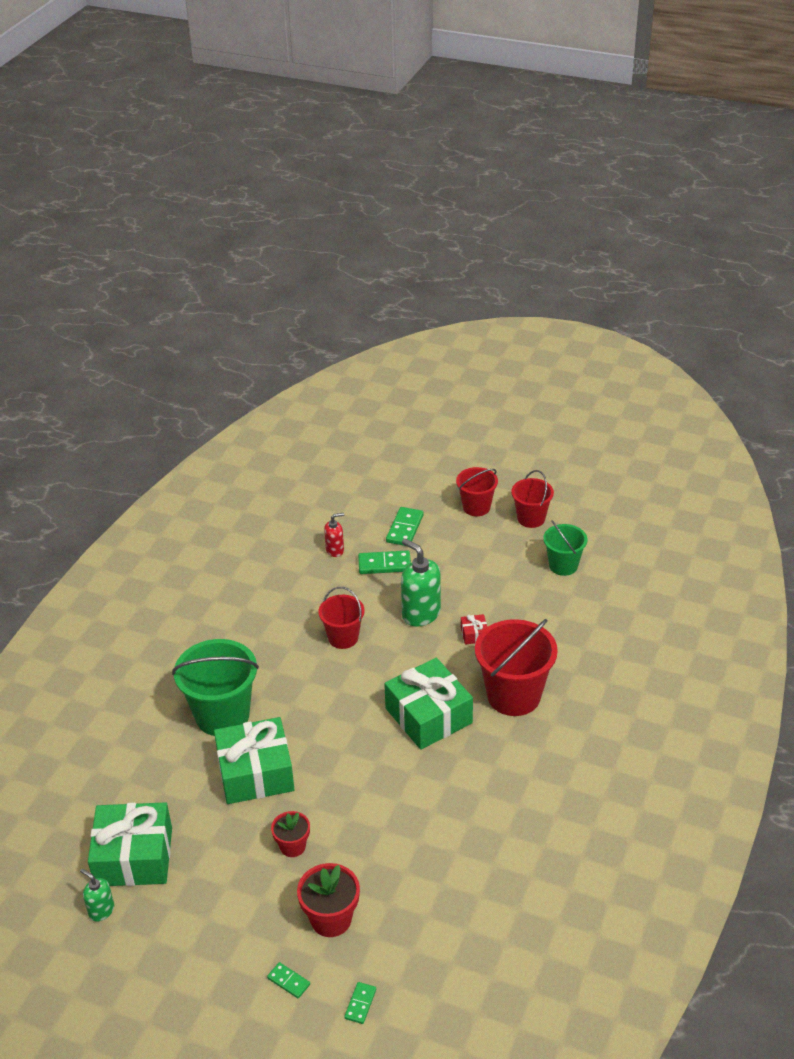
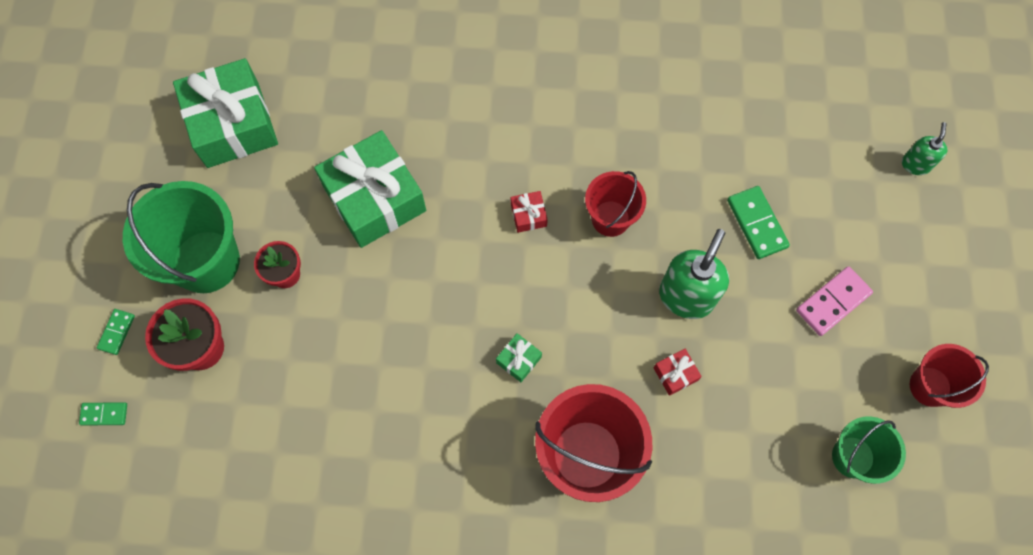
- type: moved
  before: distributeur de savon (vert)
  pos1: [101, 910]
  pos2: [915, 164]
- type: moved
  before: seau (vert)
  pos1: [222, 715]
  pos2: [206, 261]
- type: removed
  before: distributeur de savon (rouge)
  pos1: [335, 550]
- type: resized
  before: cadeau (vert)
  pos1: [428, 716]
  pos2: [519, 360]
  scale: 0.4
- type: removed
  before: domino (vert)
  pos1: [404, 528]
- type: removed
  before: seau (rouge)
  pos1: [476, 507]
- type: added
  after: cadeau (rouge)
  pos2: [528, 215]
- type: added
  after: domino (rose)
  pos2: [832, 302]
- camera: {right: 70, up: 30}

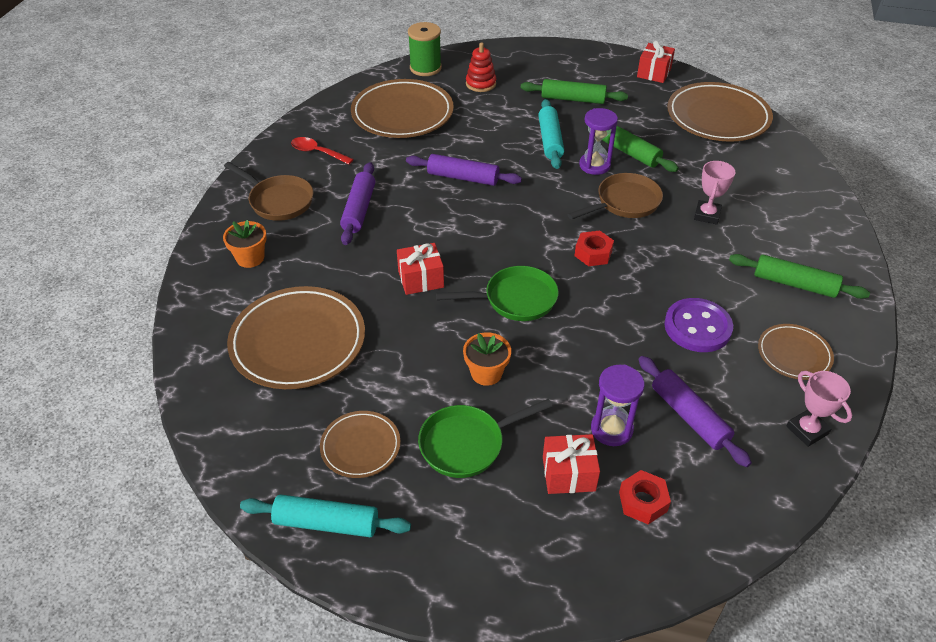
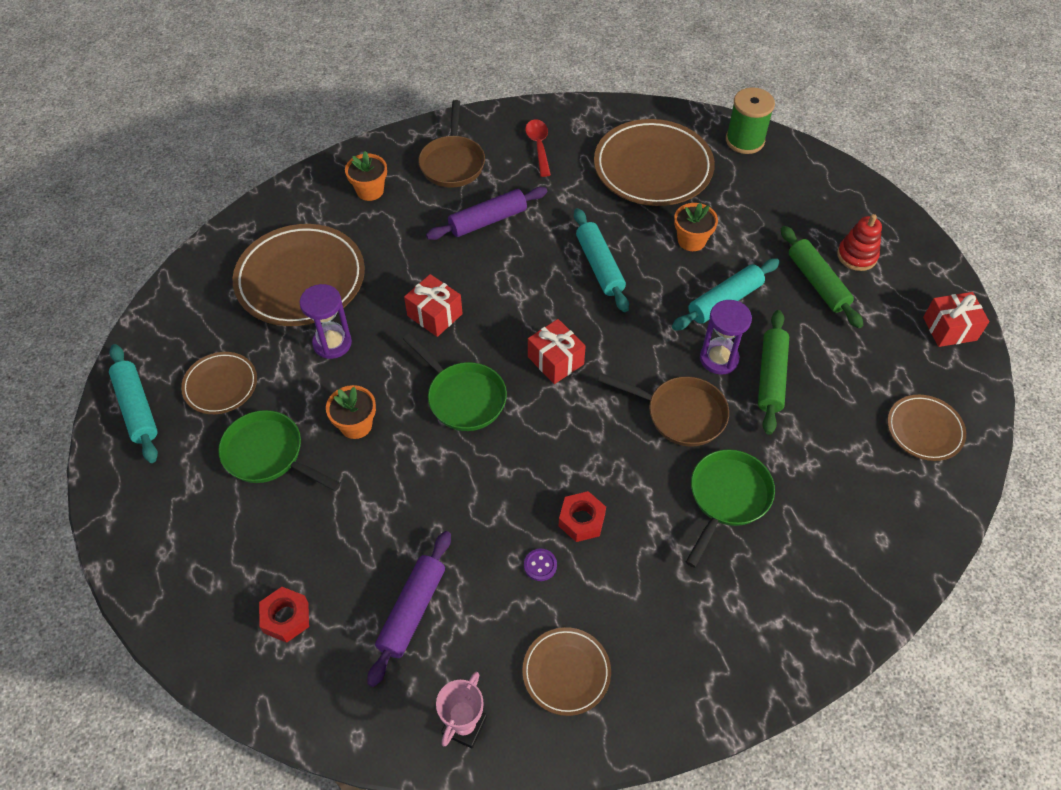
- type: recoloured
  before: rouleau à pâtisserie (violet)
  after: rouleau à pâtisserie (turquoise)
  pos1: [463, 177]
  pos2: [599, 266]
- type: moved
  before: jouet à empiler (rouge)
  pos1: [481, 84]
  pos2: [857, 256]
- type: moved
  before: cadeau (rouge)
  pos1: [568, 474]
  pos2: [555, 360]
- type: moved
  before: écrou (rouge)
  pos1: [593, 253]
  pos2: [581, 520]
- type: moved
  before: sablier (violet)
  pos1: [611, 429]
  pos2: [332, 343]
- type: resized
  before: bouton (violet)
  pos1: [697, 327]
  pos2: [540, 565]
  scale: 0.43
- type: resized
  before: assiette (marron)
  pos1: [717, 117]
  pos2: [924, 430]
  scale: 0.53
- type: replaced
  before: trophée (rose)
  after: poêle (vert)
  pos1: [707, 215]
  pos2: [727, 497]
- type: removed
  before: rouleau à pâtisserie (vert)
  pos1: [794, 284]
- type: added
  after: pot de fleurs (orange)
  pos2: [691, 240]
- camera: {right: 55, up: 10}

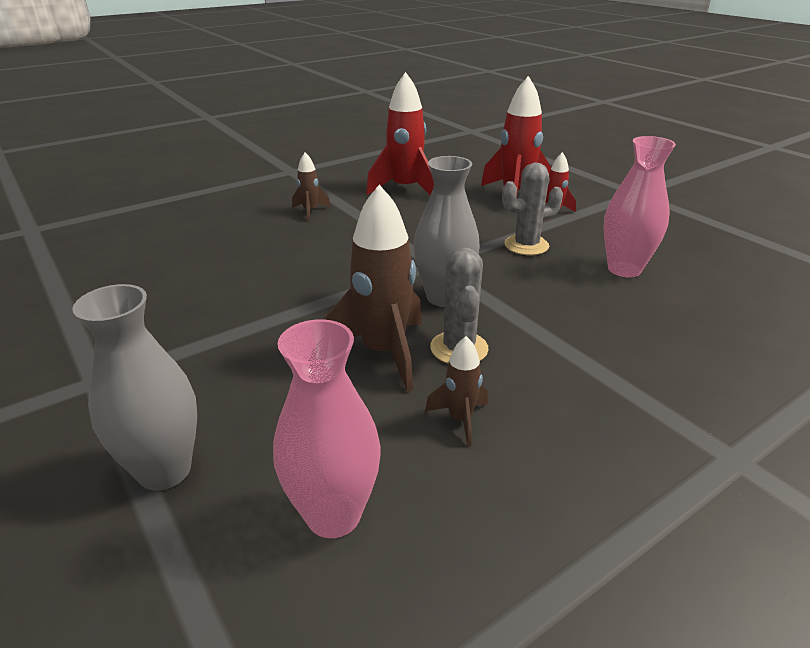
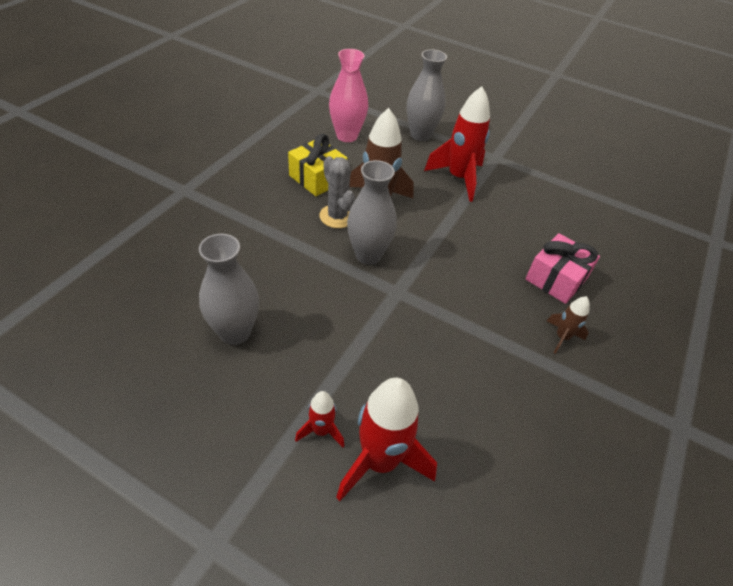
- type: moved
  before: fusée (rouge)
  pos1: [405, 189]
  pos2: [458, 178]
- type: replaced
  before: fusée (marron)
  after: cadeau (jaune)
  pos1: [460, 419]
  pos2: [317, 178]
- type: removed
  before: cactus (gris)
  pos1: [526, 245]
- type: recoloured
  before: vase (rose)
  after: vase (gris)
  pos1: [624, 269]
  pos2: [235, 332]
- type: added
  after: cadeau (rose)
  pos2: [556, 279]
- camera: {right: 150, up: 15}

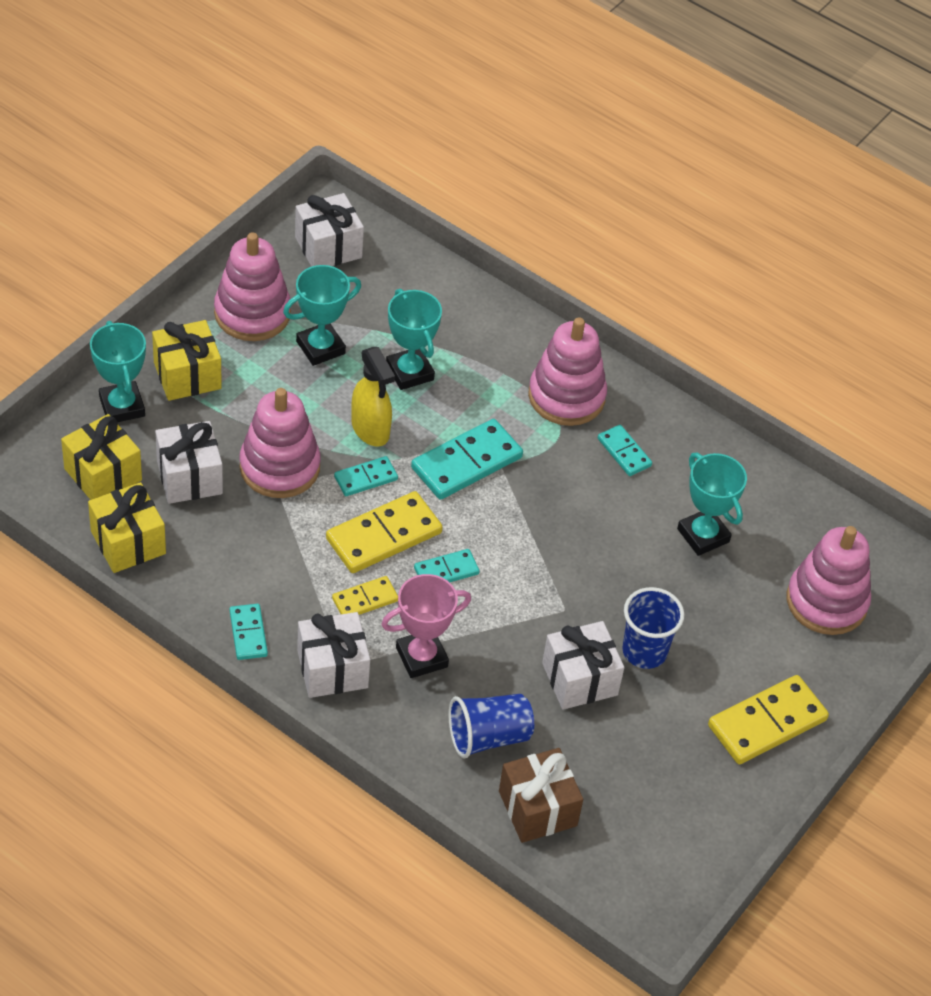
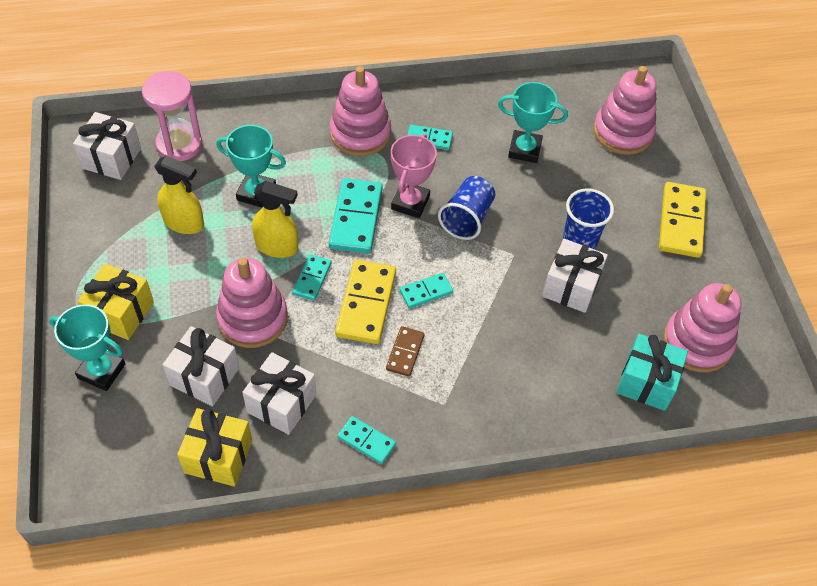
- type: removed
  before: cadeau (jaune)
  pos1: [103, 474]
- type: moved
  before: jouet à empiler (rose)
  pos1: [252, 313]
  pos2: [697, 342]
- type: replaced
  before: trophée (turquoise)
  after: vaporisateur (jaune)
  pos1: [320, 347]
  pos2: [184, 223]
- type: moved
  before: cadeau (blanc)
  pos1: [332, 669]
  pos2: [281, 403]
- type: recoloured
  before: domino (jaune)
  after: domino (marron)
  pos1: [365, 599]
  pos2: [405, 352]
- type: moved
  before: trophée (rose)
  pos1: [421, 657]
  pos2: [410, 202]
- type: turned
  before: domino (turquoise)
  pos1: [446, 571]
  pos2: [426, 292]
  turn: 45
- type: moved
  before: gobelet (bleu)
  pos1: [488, 737]
  pos2: [467, 218]
- type: recoloured
  before: cadeau (marron)
  after: cadeau (turquoise)
  pos1: [537, 808]
  pos2: [646, 382]
- type: added
  after: sablier (rose)
  pos2: [179, 144]
- camera: {right: -45, up: 5}

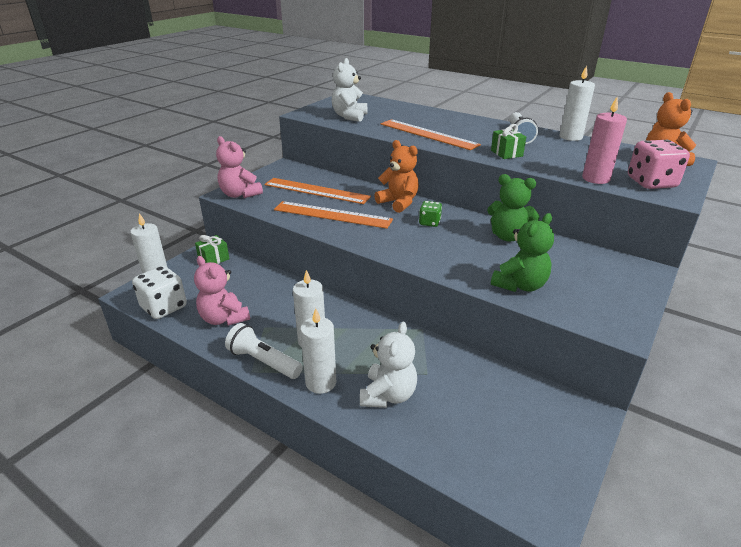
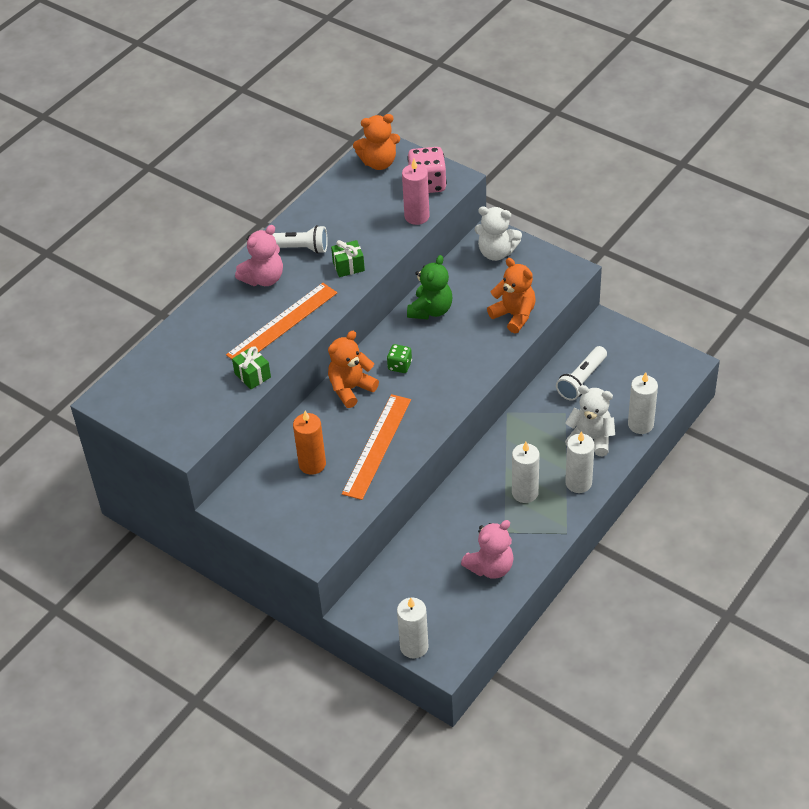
- type: removed
  before: dé (blanc)
  pos1: [164, 307]
- type: moved
  before: cadeau (vert)
  pos1: [214, 259]
  pos2: [252, 375]
- type: moved
  before: ours en peluche (rose)
  pos1: [240, 194]
  pos2: [263, 278]
- type: moved
  before: lampe de poche (blanc)
  pos1: [263, 361]
  pos2: [582, 380]
- type: replaced
  before: règle (orange)
  after: bougie (orange)
  pos1: [316, 191]
  pos2: [312, 464]
- type: moved
  before: ours en peluche (blanc)
  pos1: [349, 116]
  pos2: [496, 252]
- type: recoloured
  before: ours en peluche (vert)
  after: ours en peluche (orange)
  pos1: [520, 285]
  pos2: [514, 315]
- type: moved
  before: bougie (blanc)
  pos1: [570, 137]
  pos2: [640, 424]
- camera: {right: -85, up: 15}

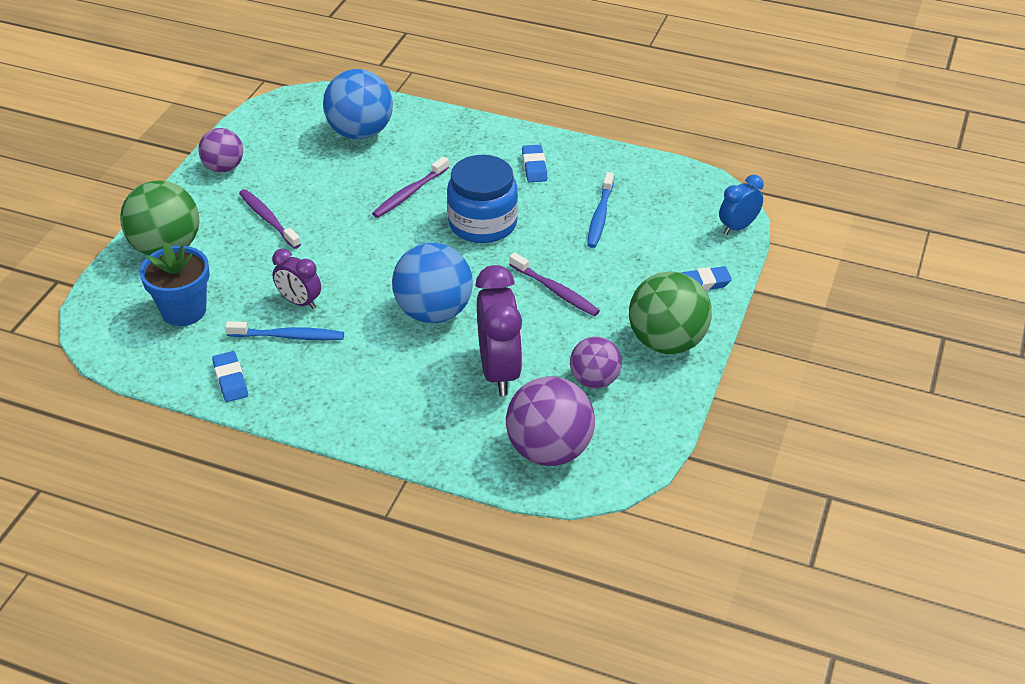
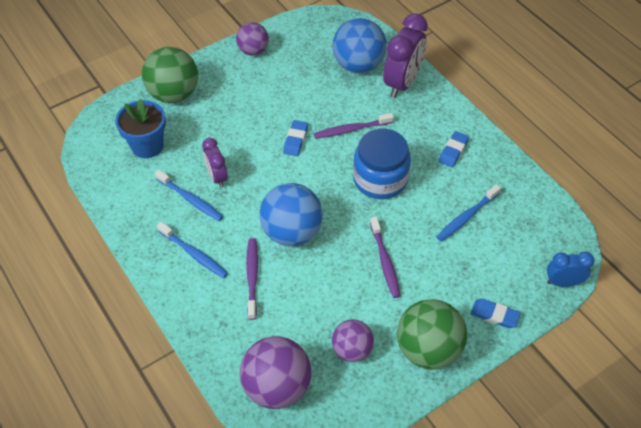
- type: moved
  before: gomme (bleu)
  pos1: [230, 380]
  pos2: [295, 140]
- type: moved
  before: brosse à dents (violet)
  pos1: [268, 219]
  pos2: [252, 277]
- type: moved
  before: réveil (violet)
  pos1: [499, 371]
  pos2: [402, 83]
- type: added
  after: brosse à dents (bleu)
  pos2: [194, 254]
- camera: {right: 35, up: 10}

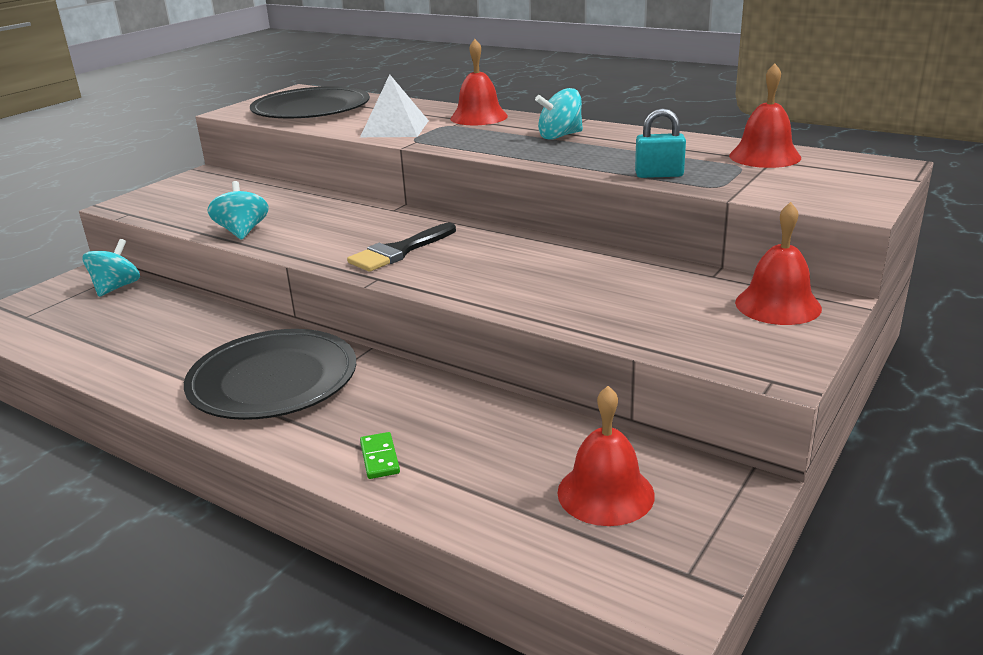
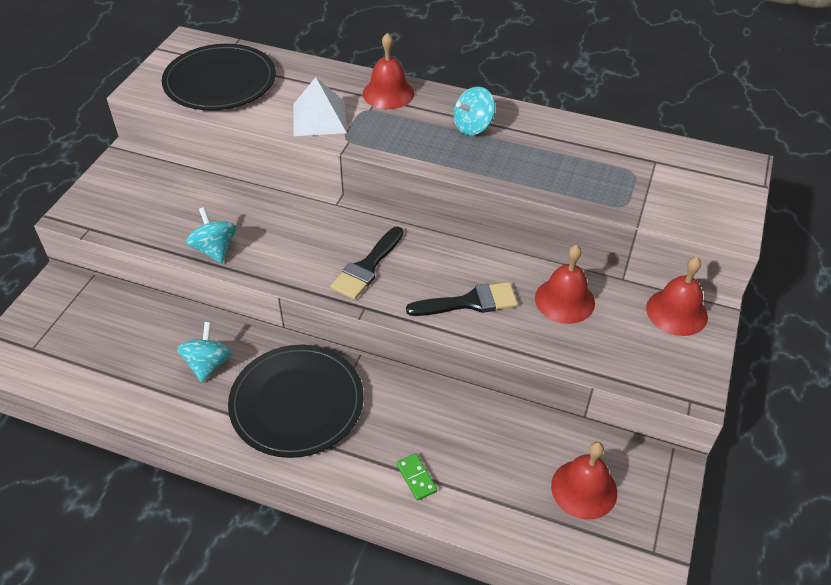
- type: moved
  before: toupie (turquoise)
  pos1: [116, 287]
  pos2: [208, 364]
- type: removed
  before: cadenas (turquoise)
  pos1: [659, 175]
- type: moved
  before: cloche (rouge)
  pos1: [764, 156]
  pos2: [564, 300]
- type: added
  after: pinceau (noir)
  pos2: [469, 302]
- camera: {right: -15, up: 20}

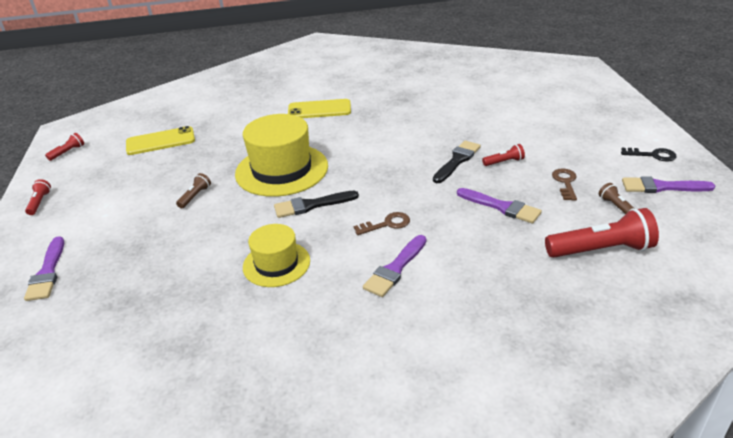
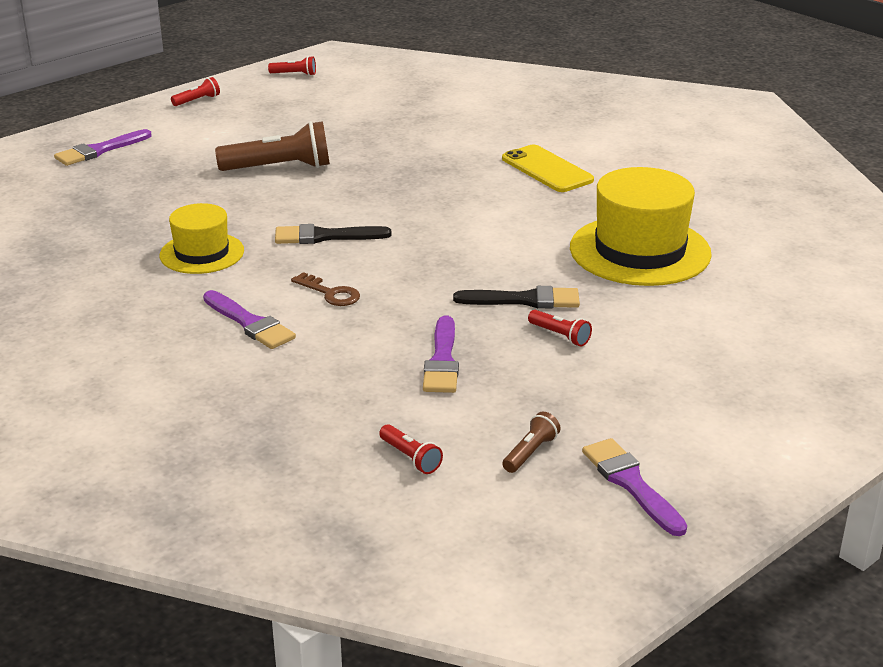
- type: removed
  before: téléphone (jaune)
  pos1: [160, 141]
- type: resized
  before: lampe de poche (marron)
  pos1: [195, 196]
  pos2: [279, 168]
  scale: 2.06
- type: moved
  before: chapeau (jaune)
  pos1: [282, 170]
  pos2: [640, 251]
- type: turned
  before: pinceau (noir)
  pos1: [311, 205]
  pos2: [325, 236]
  turn: -45
- type: turned
  before: pinceau (violet)
  pos1: [395, 269]
  pos2: [250, 323]
  turn: -135
- type: resized
  before: lampe de poche (rouge)
  pos1: [601, 250]
  pos2: [410, 458]
  scale: 0.49
- type: removed
  before: clé (marron)
  pos1: [565, 182]
- type: removed
  before: clé (noir)
  pos1: [652, 155]
- camera: {right: 55, up: -5}

